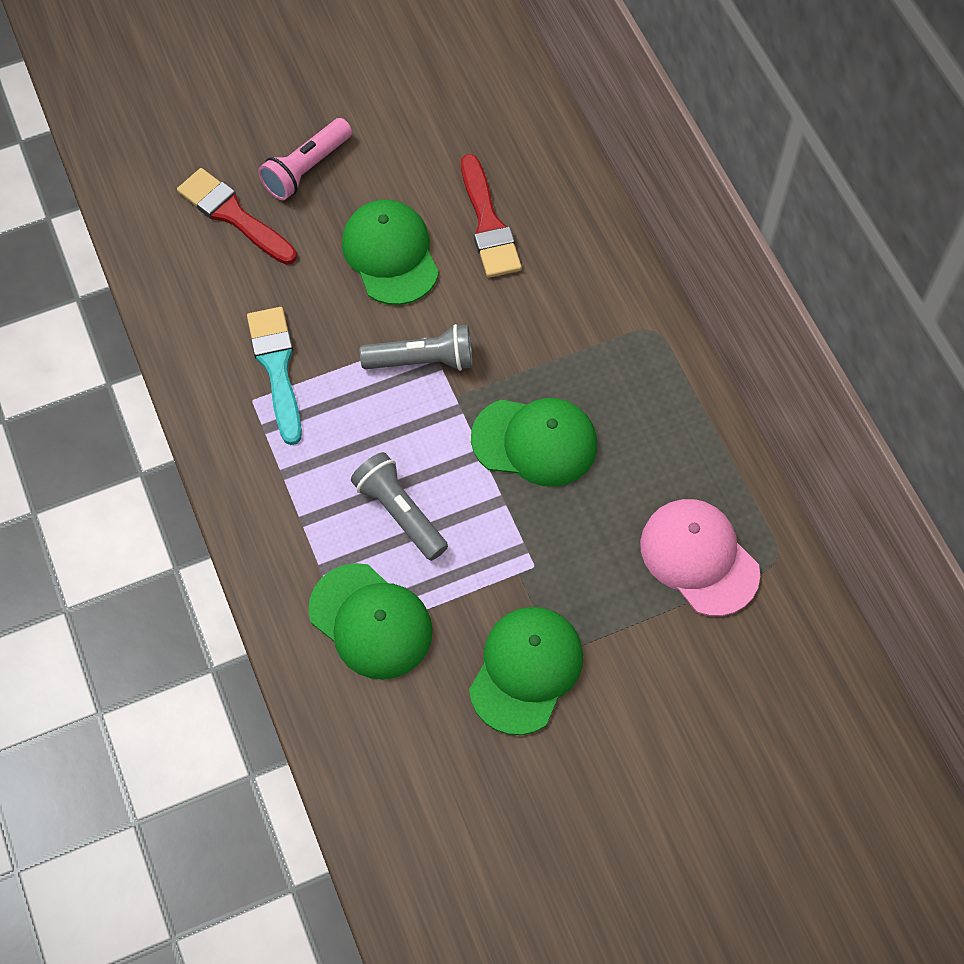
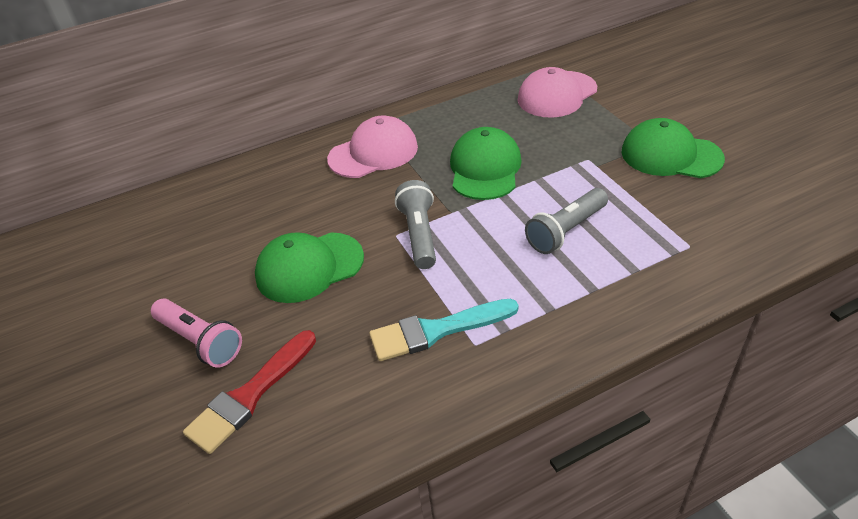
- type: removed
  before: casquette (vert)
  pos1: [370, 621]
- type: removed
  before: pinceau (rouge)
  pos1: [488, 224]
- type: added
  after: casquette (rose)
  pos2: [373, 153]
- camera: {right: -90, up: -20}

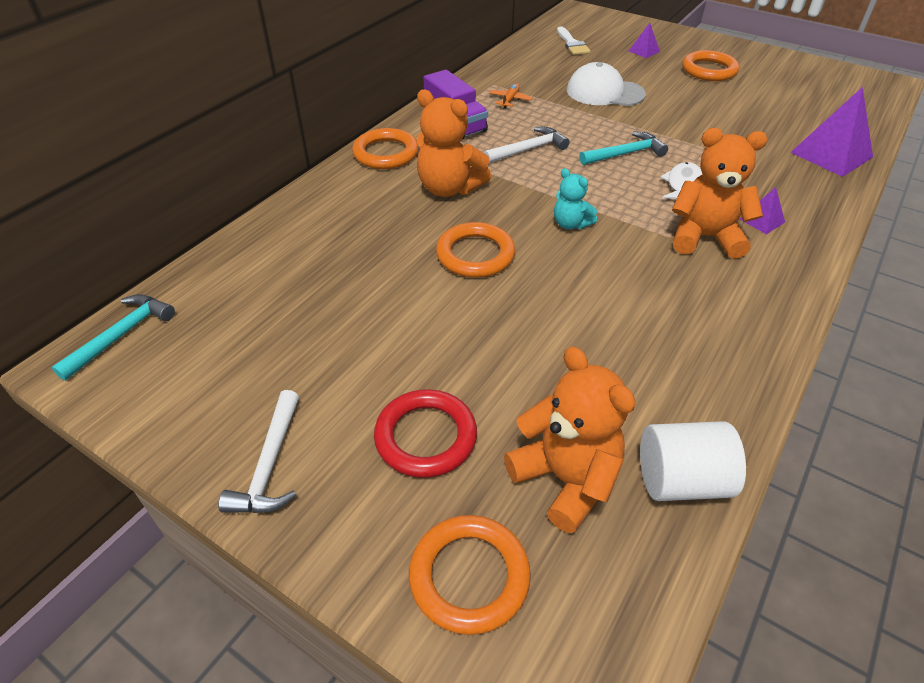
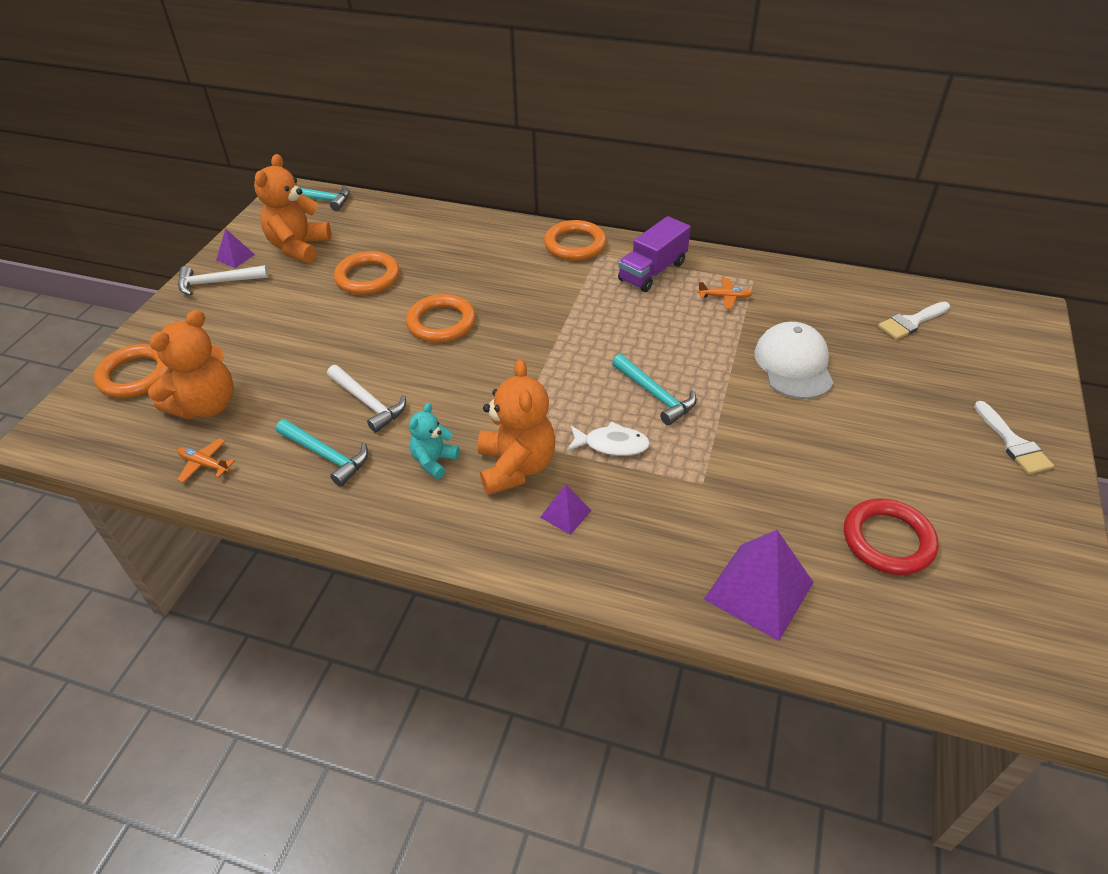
- type: moved
  before: anneau (rouge)
  pos1: [426, 437]
  pos2: [888, 540]
- type: moved
  before: ours en peluche (orange)
  pos1: [449, 188]
  pos2: [299, 247]
- type: moved
  before: marteau (blanc)
  pos1: [528, 149]
  pos2: [368, 403]
- type: moved
  before: ours en peluche (turquoise)
  pos1: [570, 224]
  pos2: [434, 461]
- type: moved
  before: pyramide (violet)
  pos1: [644, 51]
  pos2: [235, 257]
- type: replaced
  before: cylindre (blanc)
  after: avion (orange)
  pos1: [681, 480]
  pos2: [205, 464]
- type: moved
  before: anneau (orange)
  pos1: [709, 70]
  pos2: [367, 277]
- type: added
  after: marteau (turquoise)
  pos2: [326, 455]
- type: added
  after: pinceau (blanc)
  pos2: [1013, 443]
- camera: {right: 75, up: 0}

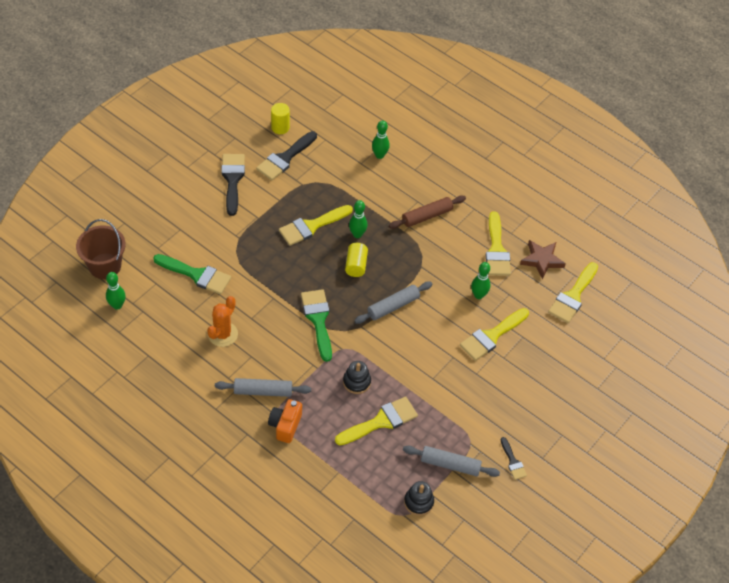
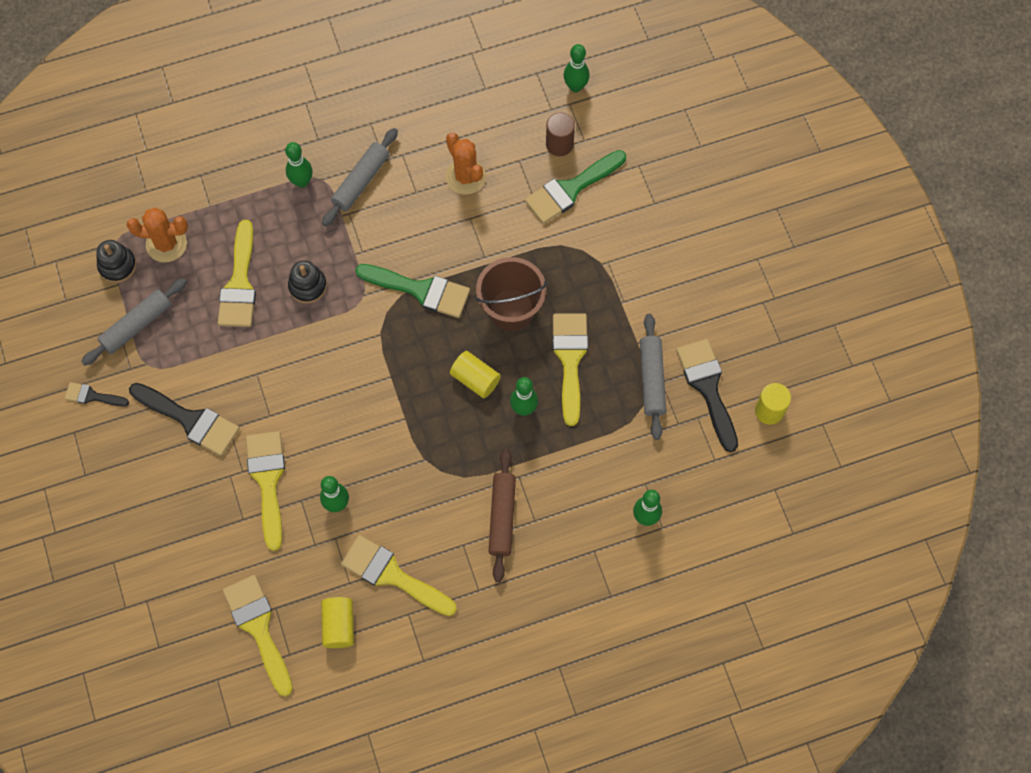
- type: moved
  before: seau (marron)
  pos1: [105, 266]
  pos2: [511, 310]
- type: moved
  before: pinceau (noir)
  pos1: [232, 180]
  pos2: [190, 420]
- type: replaced
  before: appareil photo (orange)
  after: quille (vert)
  pos1: [285, 426]
  pos2: [302, 182]
- type: moved
  before: rouleau à pâtisserie (gris)
  pos1: [393, 306]
  pos2: [652, 379]
- type: replaced
  before: étoile (marron)
  after: cylindre (jaune)
  pos1: [542, 260]
  pos2: [339, 625]
- type: added
  after: cactus (orange)
  pos2: [166, 244]
- type: added
  after: cylindre (marron)
  pos2: [559, 144]
- camera: {right: 125, up: 15}

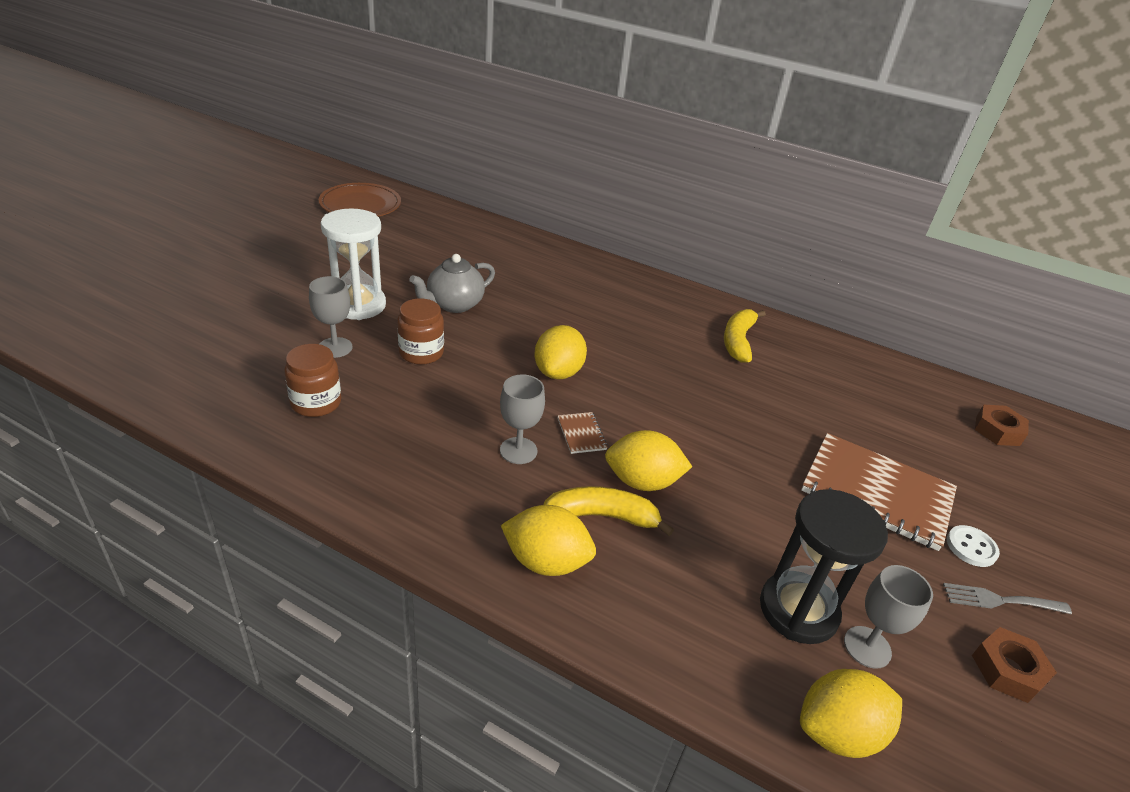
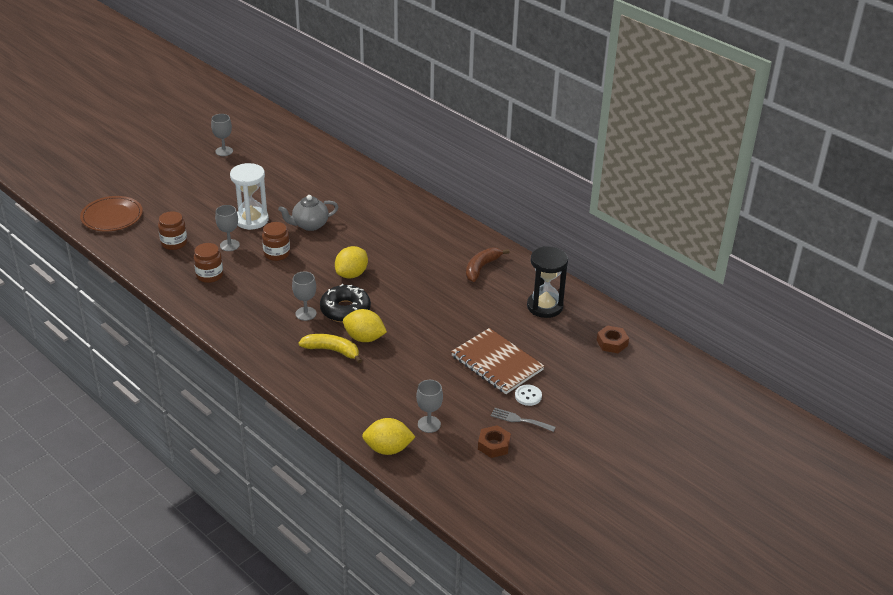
- type: moved
  before: assiette (marron)
  pos1: [360, 204]
  pos2: [112, 216]
- type: removed
  before: citron (jaune)
  pos1: [546, 561]
- type: replaced
  before: carnet (marron)
  after: beignet (noir)
  pos1: [581, 434]
  pos2: [345, 310]
- type: recoloured
  before: banane (jaune)
  after: banane (marron)
  pos1: [738, 341]
  pos2: [481, 268]
- type: moved
  before: sablier (noir)
  pos1: [798, 610]
  pos2: [544, 306]
- type: added
  after: bocal (marron)
  pos2: [174, 243]
- type: added
  after: verre à pied (gris)
  pos2: [224, 151]
- camera: {right: 20, up: 0}

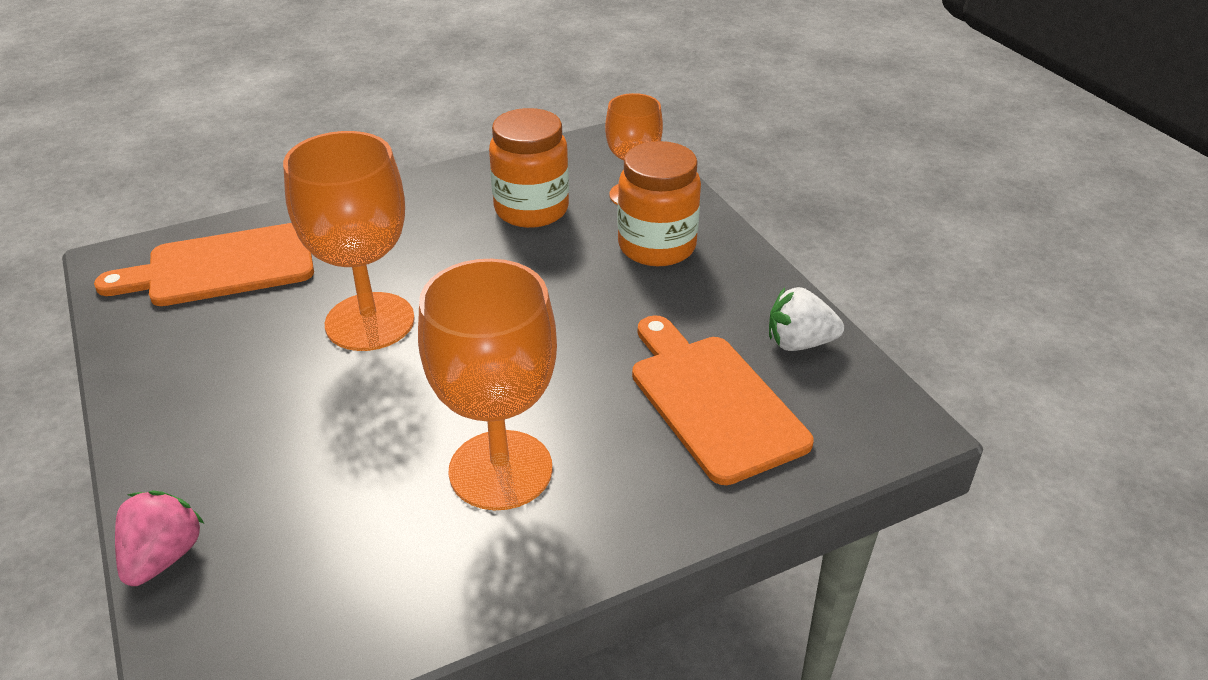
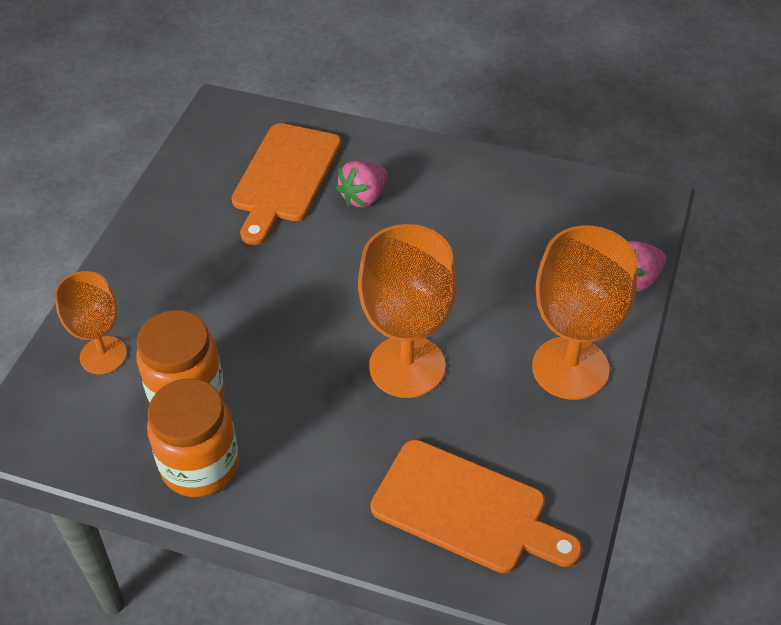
- type: moved
  before: verre à pied (orange)
  pos1: [500, 470]
  pos2: [570, 368]
- type: moved
  before: bocal (orange)
  pos1: [657, 246]
  pos2: [200, 465]
- type: removed
  before: fraise (blanc)
  pos1: [799, 343]
- type: added
  after: fraise (rose)
  pos2: [363, 197]
- camera: {right: -135, up: 10}

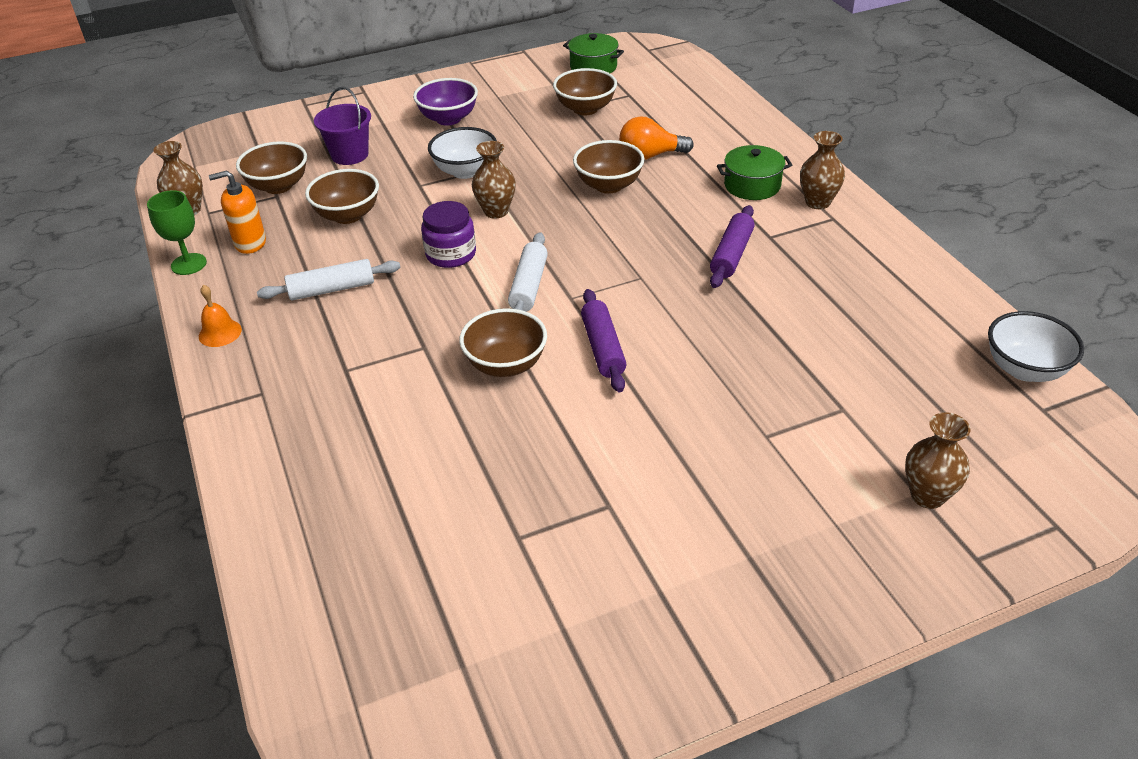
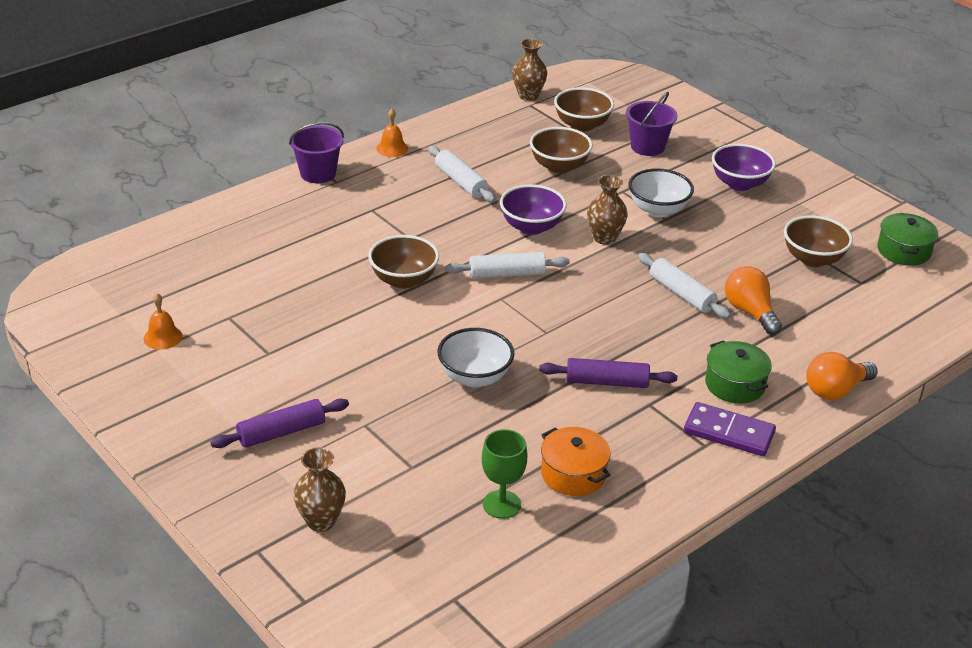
- type: moved
  before: verre à pied (vert)
  pos1: [188, 264]
  pos2: [501, 504]
- type: removed
  before: distributeur de savon (orange)
  pos1: [250, 243]
- type: replaced
  before: bocal (violet)
  after: bol (violet)
  pos1: [451, 254]
  pos2: [531, 227]
- type: replaced
  before: bol (marron)
  after: rouleau à pâtisserie (blanc)
  pos1: [608, 185]
  pos2: [681, 294]
- type: moved
  before: rouleau à pâtisserie (violet)
  pos1: [603, 348]
  pos2: [281, 432]
- type: replaced
  before: vase (marron)
  after: domino (violet)
  pos1: [817, 202]
  pos2: [729, 432]
- type: moved
  before: bol (blanc)
  pos1: [1024, 369]
  pos2: [475, 377]
- type: added
  after: cloche (orange)
  pos2: [163, 337]
- type: added
  after: seau (violet)
  pos2: [318, 173]
- type: added
  after: marmite (orange)
  pos2: [573, 474]
- type: added
  after: ampoule (orange)
  pos2: [835, 390]
- camera: {right: 70, up: -5}

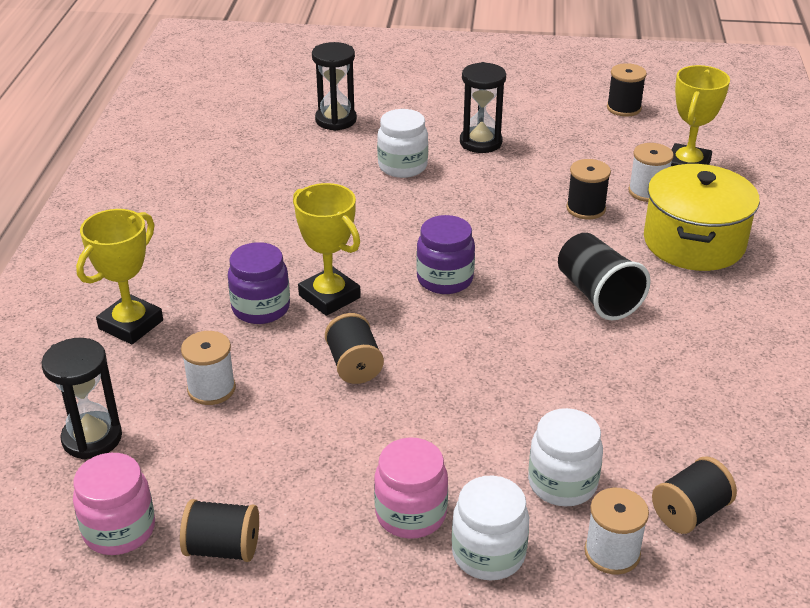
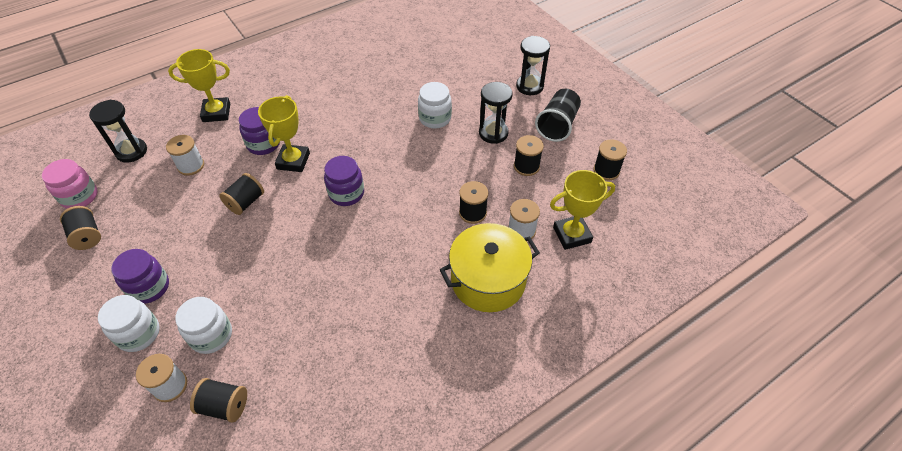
- type: moved
  before: sablier (noir)
  pos1: [336, 120]
  pos2: [529, 86]
- type: recoloured
  before: bocal (rose)
  after: bocal (violet)
  pos1: [411, 514]
  pos2: [149, 287]
- type: moved
  before: gobelet (noir)
  pos1: [597, 295]
  pos2: [557, 125]
- type: added
  after: bobine (noir)
  pos2: [526, 166]
- camera: {right: 50, up: 15}

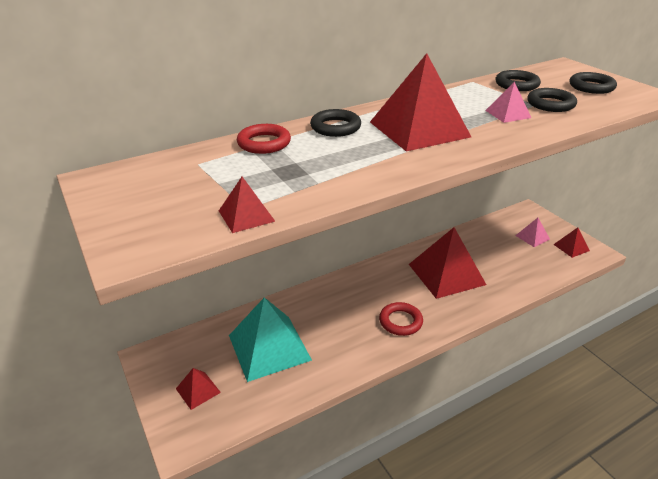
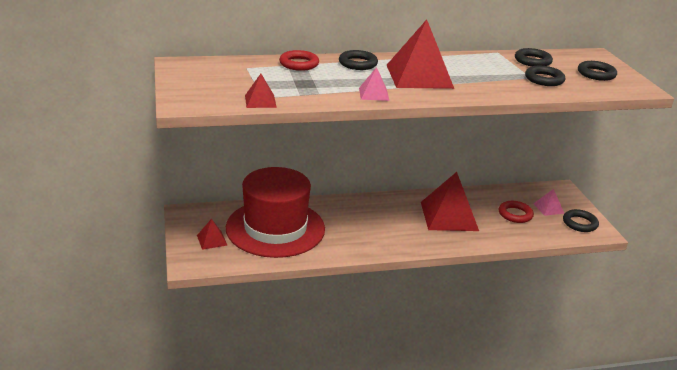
- type: replaced
  before: pyramide (turquoise)
  after: chapeau (rouge)
  pos1: [269, 347]
  pos2: [275, 228]
- type: moved
  before: anneau (rouge)
  pos1: [400, 321]
  pos2: [515, 214]
- type: moved
  before: pyramide (rose)
  pos1: [508, 114]
  pos2: [374, 94]
- type: replaced
  before: pyramide (rouge)
  after: anneau (noir)
  pos1: [571, 247]
  pos2: [580, 223]
- camera: {right: 15, up: -5}

